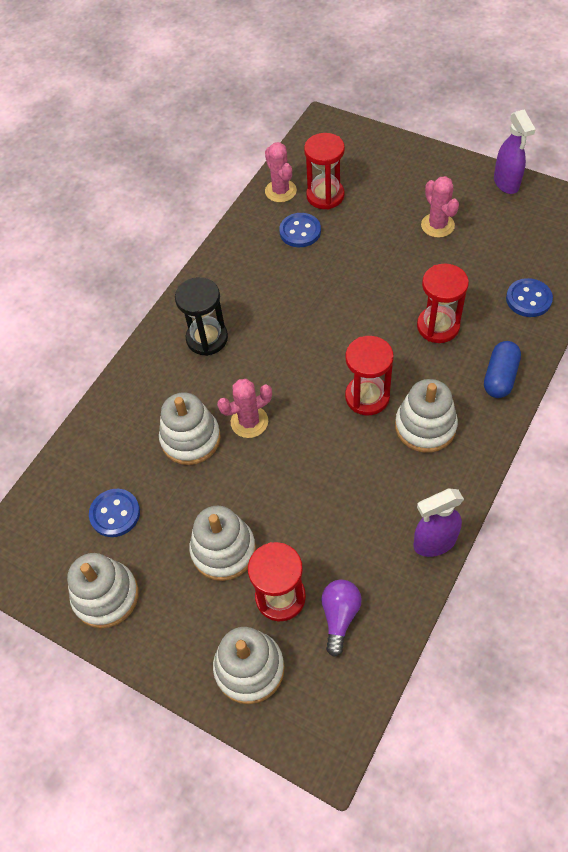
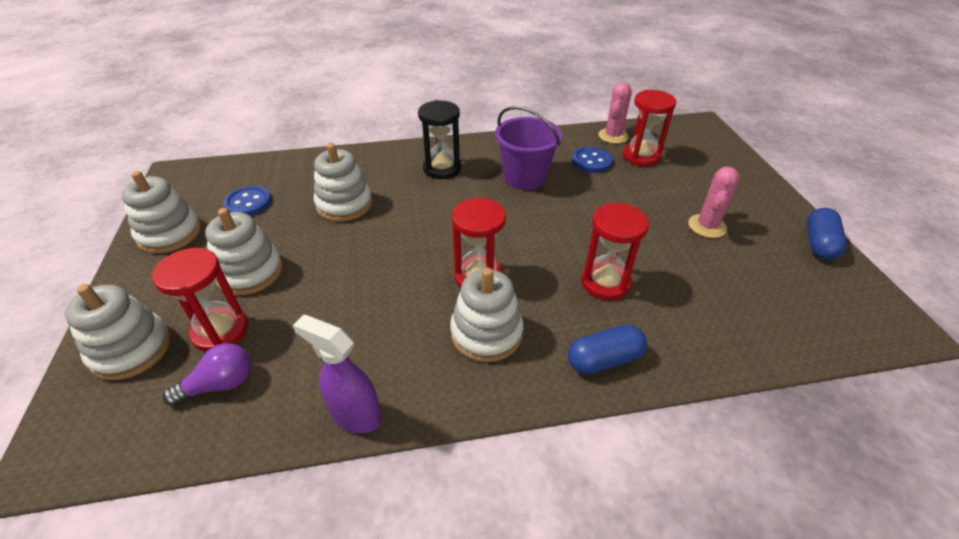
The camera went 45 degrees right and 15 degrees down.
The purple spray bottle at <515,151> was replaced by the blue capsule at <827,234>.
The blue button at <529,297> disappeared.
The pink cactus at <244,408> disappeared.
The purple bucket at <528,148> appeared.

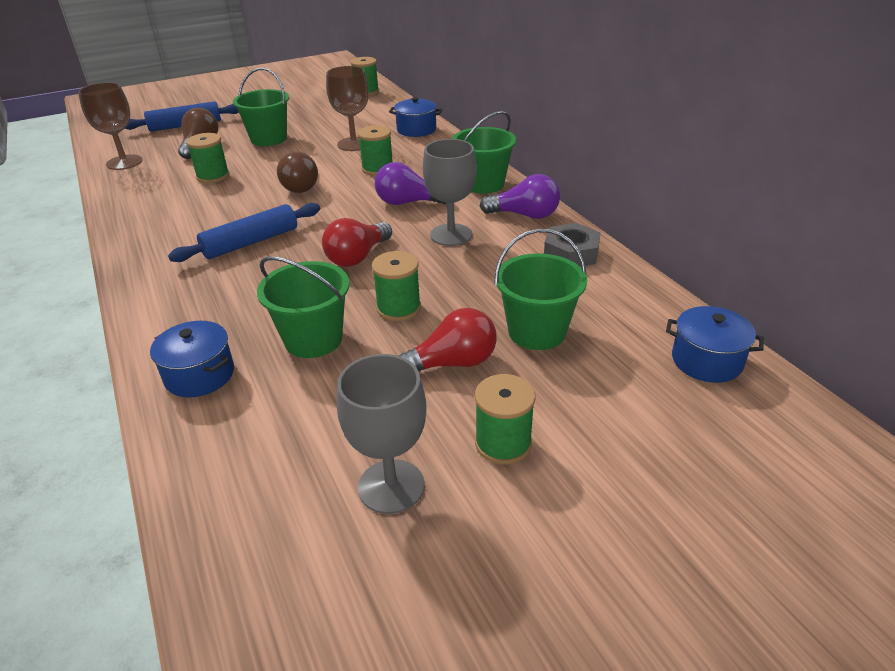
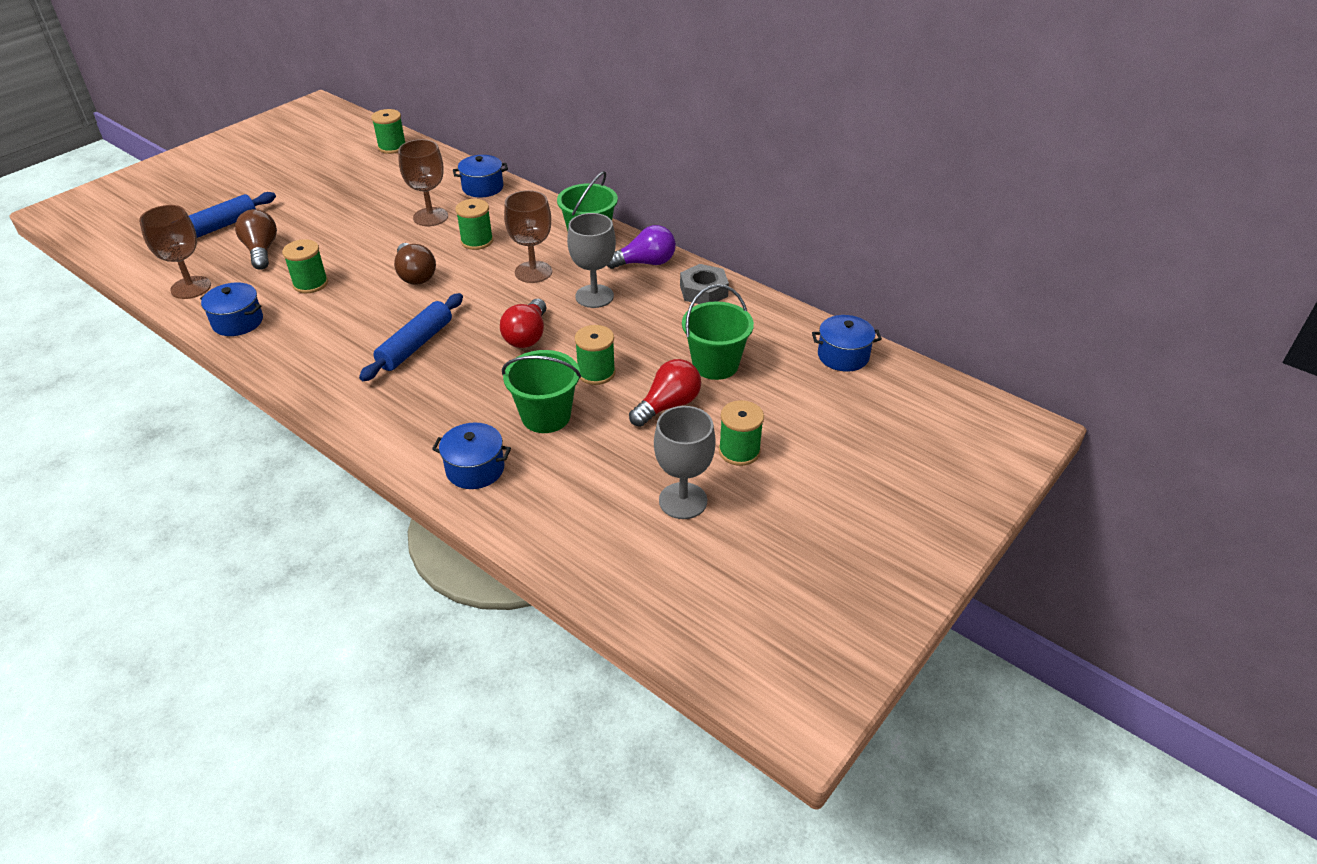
The camera went 25 degrees left and 5 degrees up.
The green bucket at <261,107> disappeared.
The purple light bulb at <410,183> was replaced by the brown goblet at <528,236>.
The blue pot at <231,309> appeared.

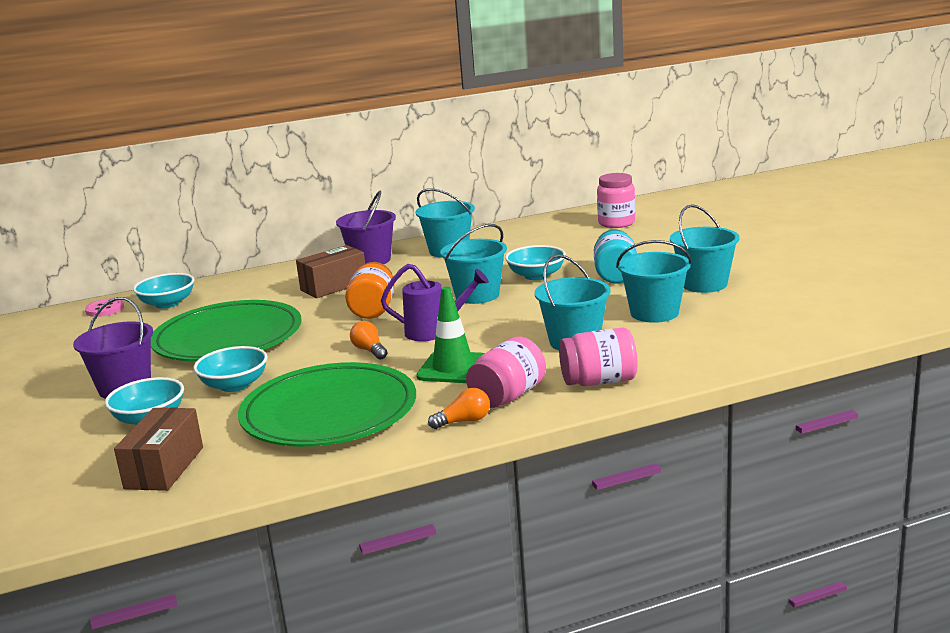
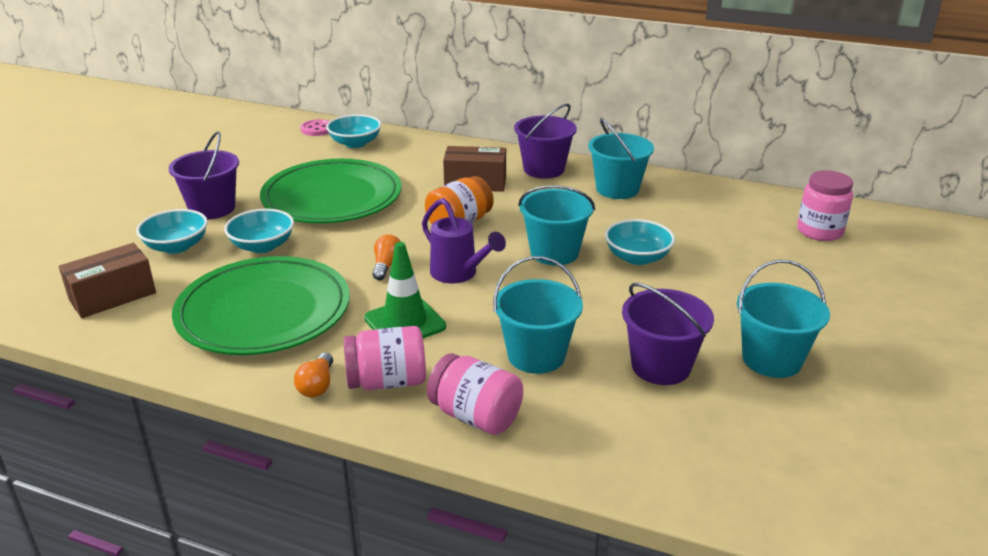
The camera went 40 degrees right and 10 degrees up.
The turquoise jar at <615,256> disappeared.
The turquoise bucket at <654,281> became the purple bucket at <668,334>.
The orange light bulb at <459,408> turned 75 degrees clockwise.

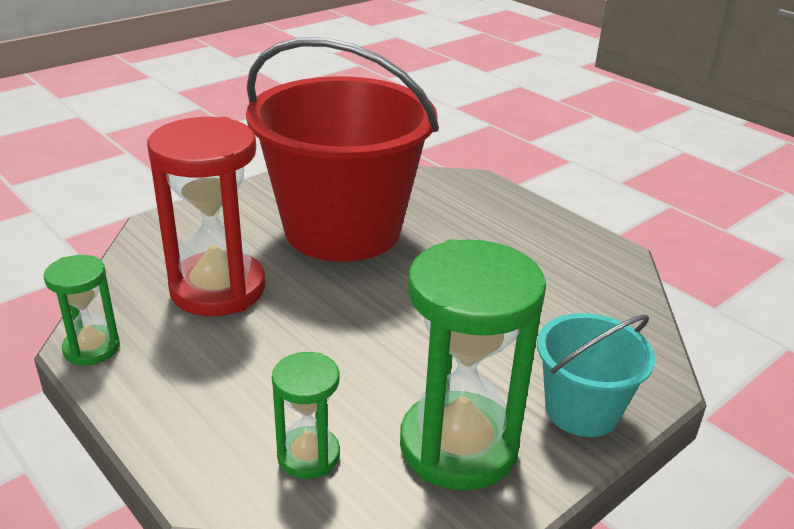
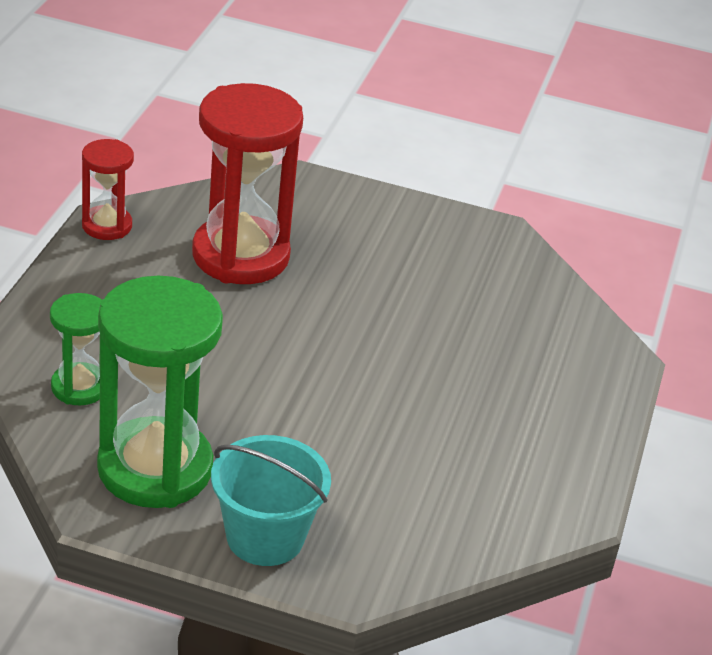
The camera went 55 degrees right and 5 degrees up.
The red bucket at <342,149> disappeared.
The green hourglass at <82,310> became the red hourglass at <108,189>.

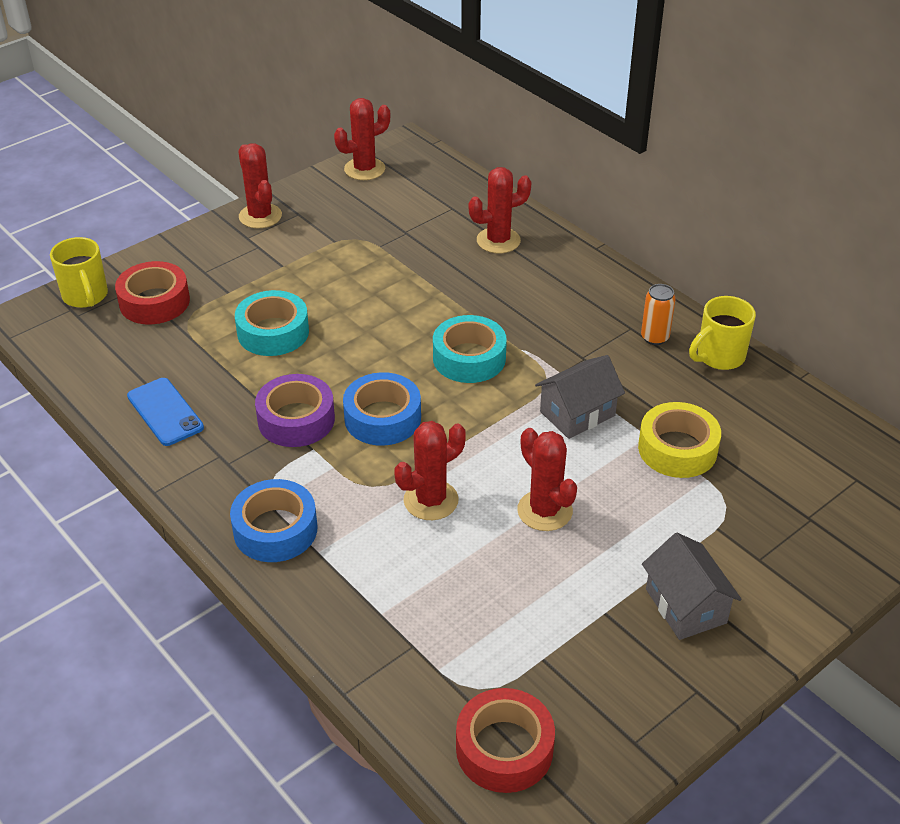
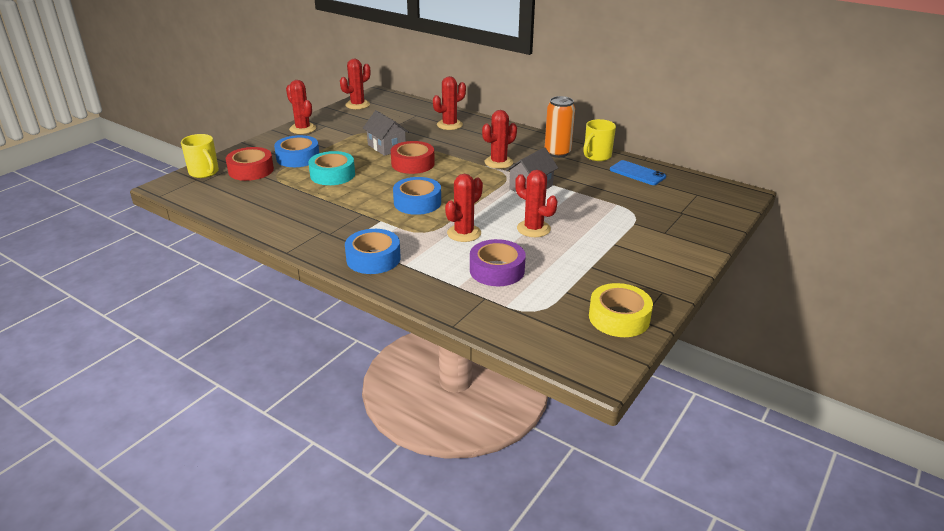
The camera went 15 degrees left and 10 degrees down.
The orange can at <658,314> changed to 1.60 times the size.
The turquoise tape at <470,349> disappeared.
The purple tape moved from <295,410> to <498,262>.
The blue phone moved from <165,412> to <638,172>.
The yellow tape moved from <679,440> to <621,310>.
The grey house moved from <692,586> to <386,133>.
The red tape moved from <505,740> to <413,157>.
The red cactus at <499,139> appeared.
The blue tape at <296,151> appeared.

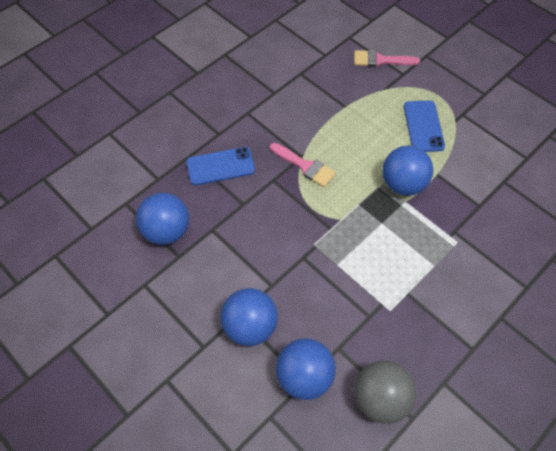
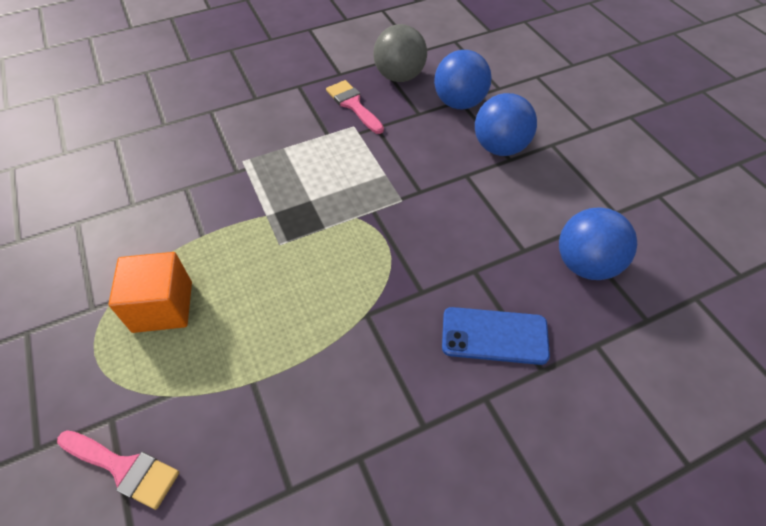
The camera went 160 degrees left and 5 degrees down.
The blue phone at <424,126> was replaced by the orange cube at <150,292>.
The pink brush moved from <303,165> to <355,107>.
The blue ball at <407,171> disappeared.

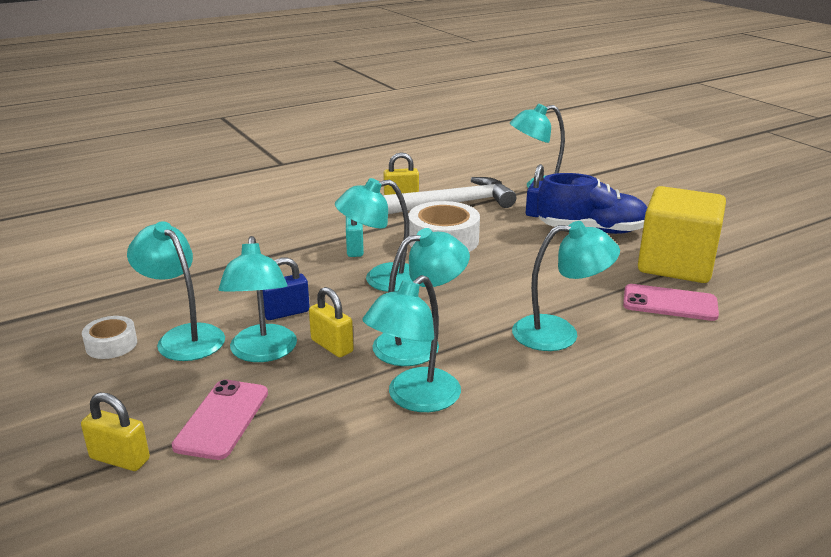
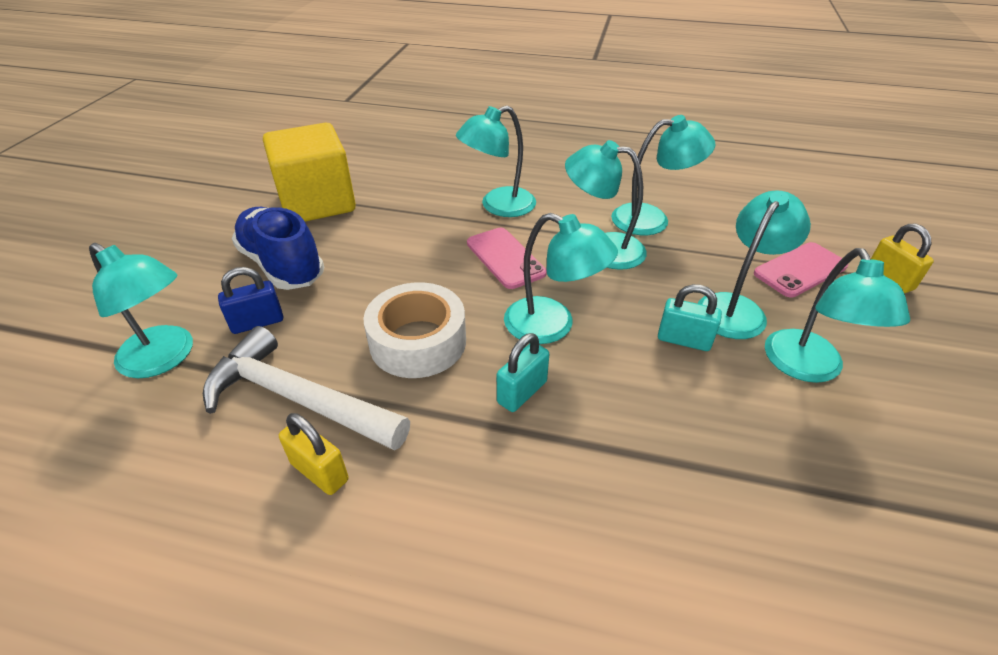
The camera went 135 degrees left and 15 degrees up.
The turquoise lamp at <566,286> turned 75 degrees counterclockwise.
The blue padlock at <286,288> became the turquoise padlock at <690,317>.
The pink phone moved from <671,302> to <507,258>.
The yellow padlock at <331,322> disappeared.
The white tape at <109,337> disappeared.

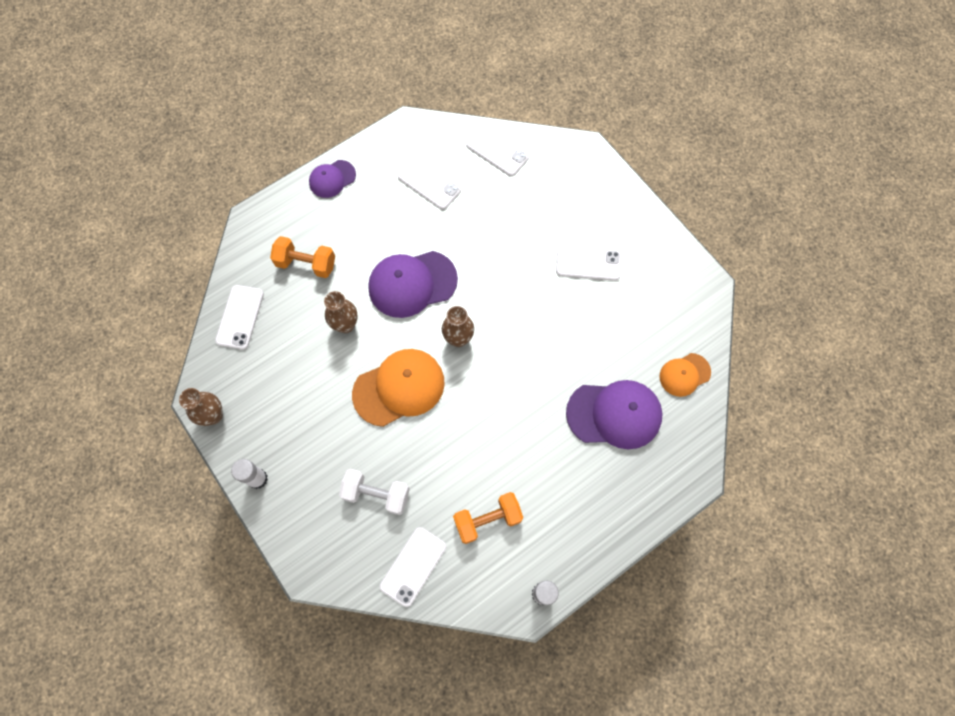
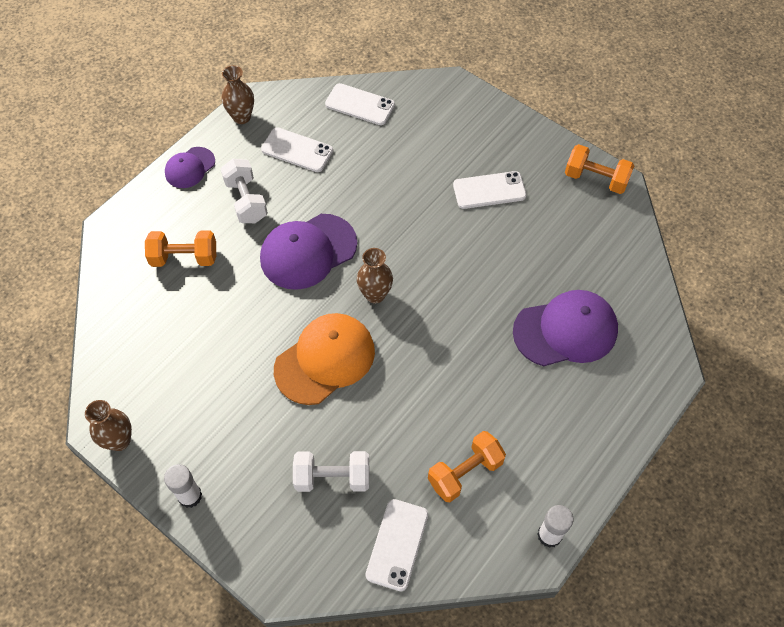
The camera went 15 degrees left and 10 degrees down.
The white phone at <239,317> disappeared.
The brown vase moved from <341,312> to <237,94>.
The orange cap at <685,375> disappeared.
The orange dumbbell at <599,169> appeared.
The white dumbbell at <244,191> appeared.

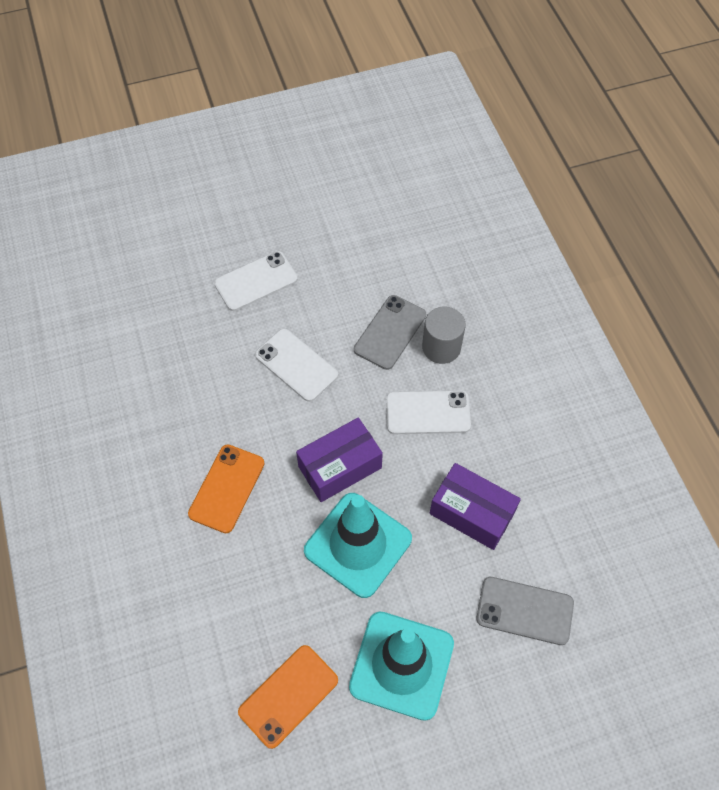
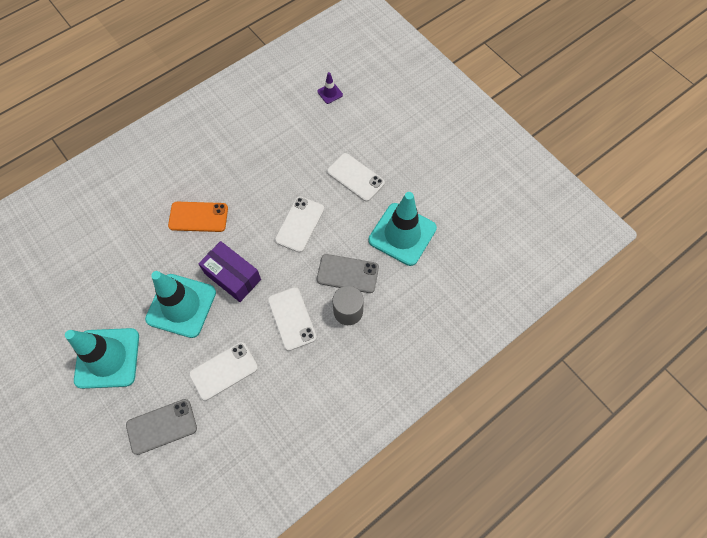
The camera went 70 degrees right and 5 degrees up.
The purple box at <475,506> was replaced by the white phone at <223,371>.
The grey phone at <525,611> turned 75 degrees clockwise.
The orange phone at <288,697> disappeared.
The purple traffic cone at <330,88> appeared.
The turquoise traffic cone at <402,229> appeared.

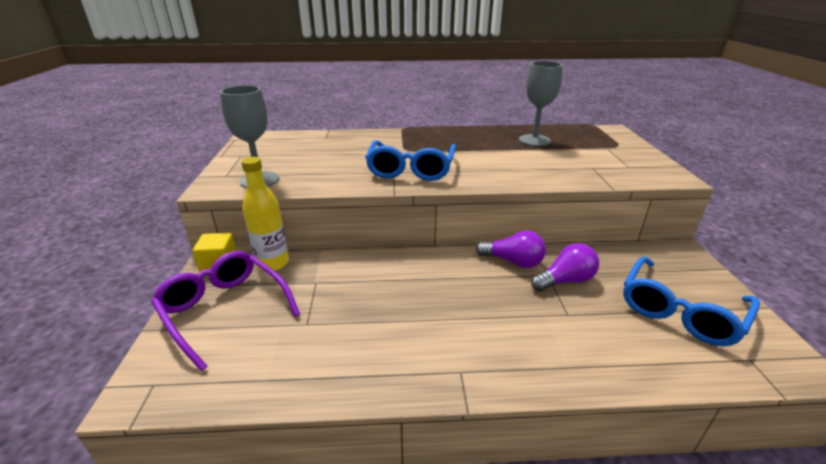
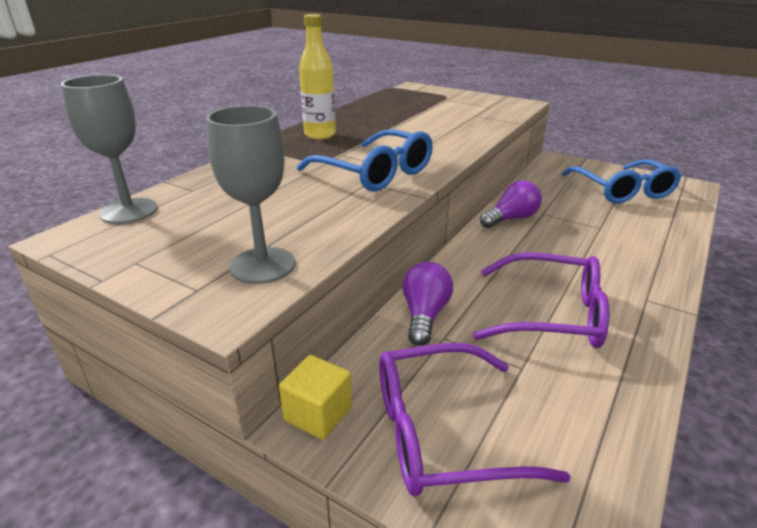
The camera went 55 degrees left and 0 degrees up.
The grey goblet moved from <541,103> to <109,149>.
The yellow bottle moved from <265,214> to <317,76>.
The purple light bulb moved from <565,267> to <427,304>.
The purple glasses at <541,300> appeared.

